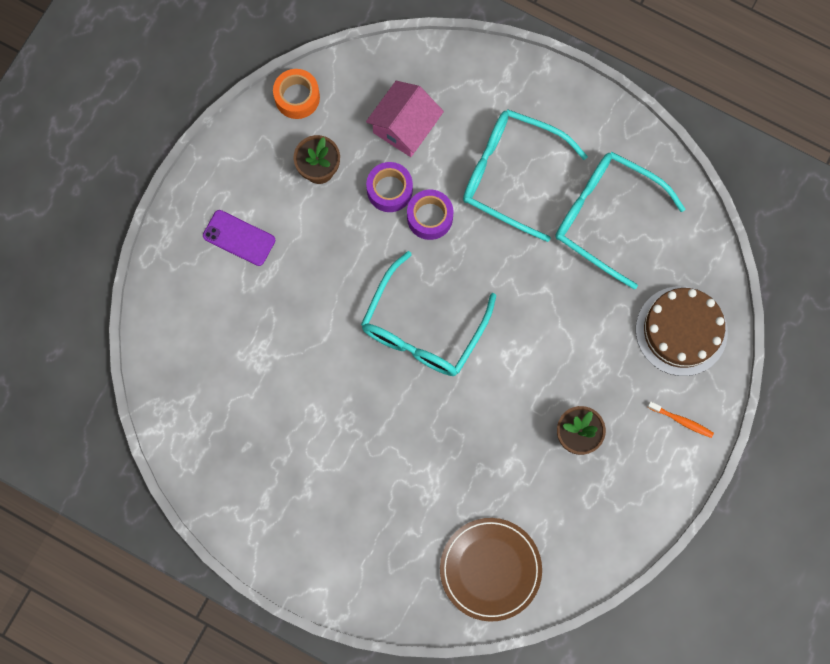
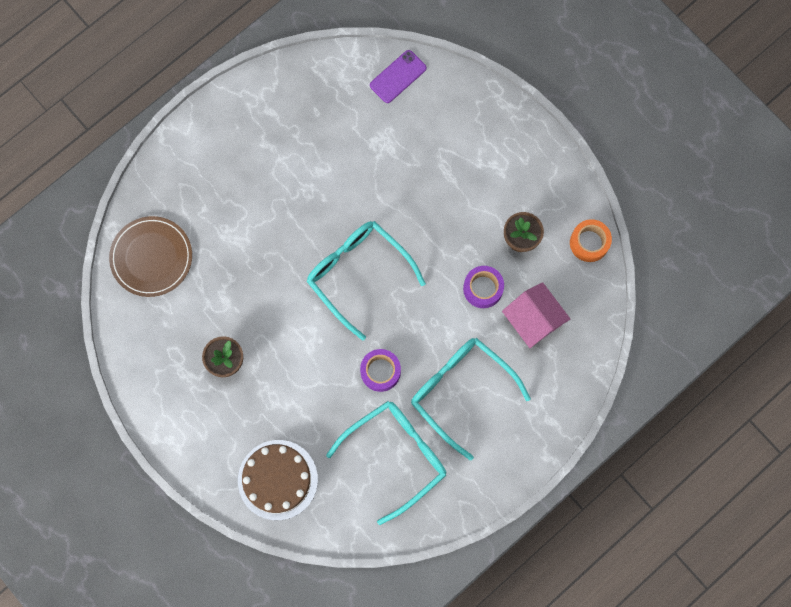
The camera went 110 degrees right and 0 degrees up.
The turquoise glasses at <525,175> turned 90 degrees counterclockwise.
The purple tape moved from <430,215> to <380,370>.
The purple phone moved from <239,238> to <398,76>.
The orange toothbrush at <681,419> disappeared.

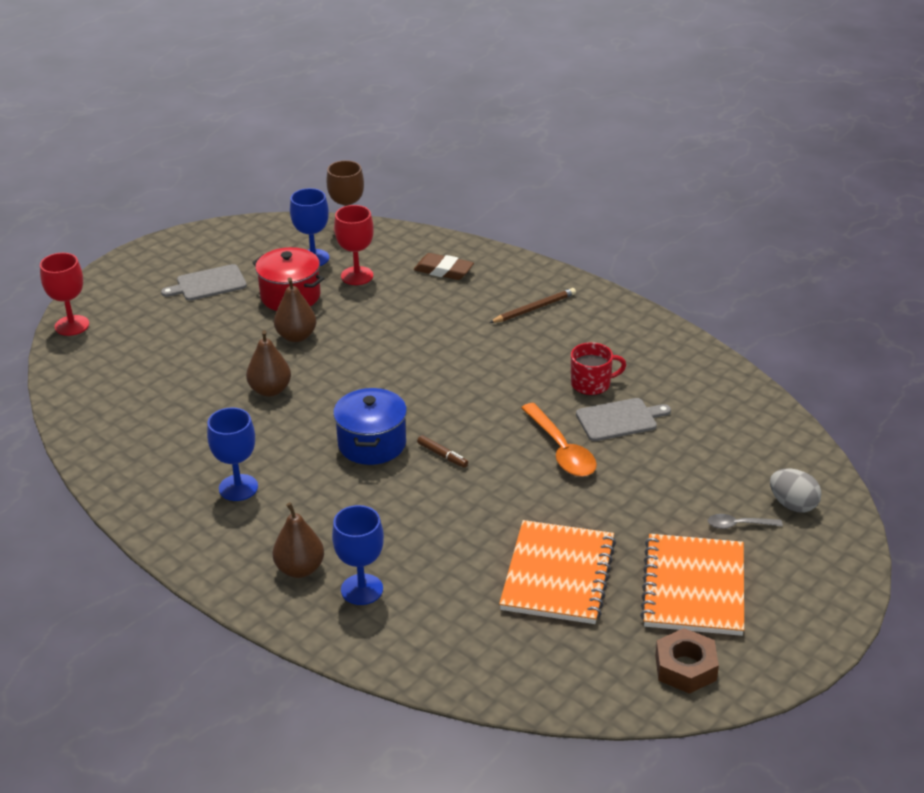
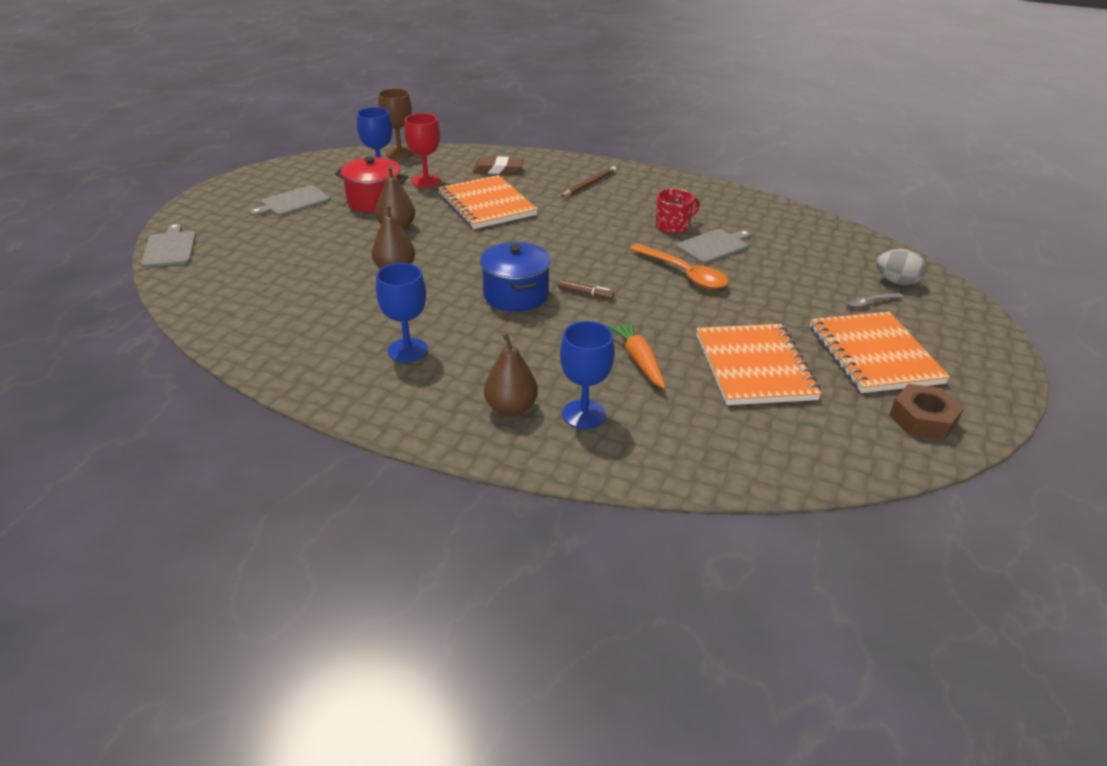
The camera went 20 degrees left and 0 degrees up.
The red goblet at <64,294> was replaced by the grey cutting board at <168,245>.
The orange notebook at <488,202> appeared.
The orange carrot at <636,355> appeared.

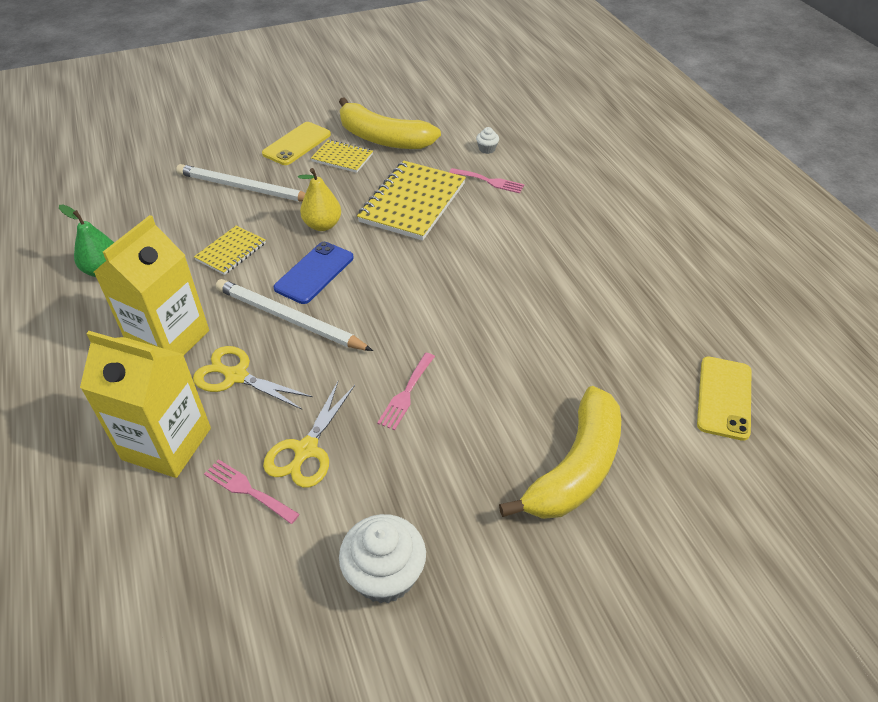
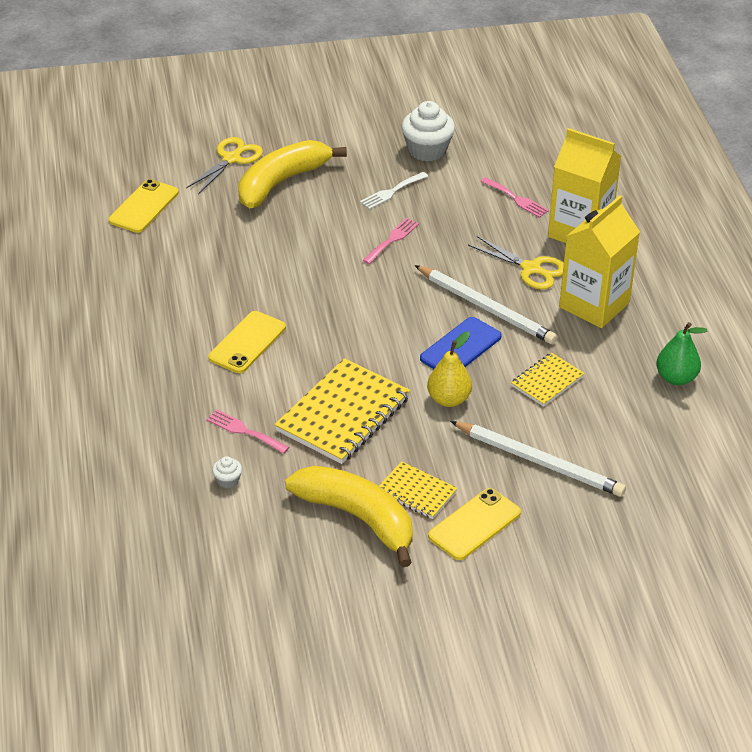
The camera went 170 degrees left and 5 degrees down.
The yellow scissors moved from <309,435> to <224,165>.
The white fork at <394,190> appeared.
The yellow phone at <247,342> appeared.

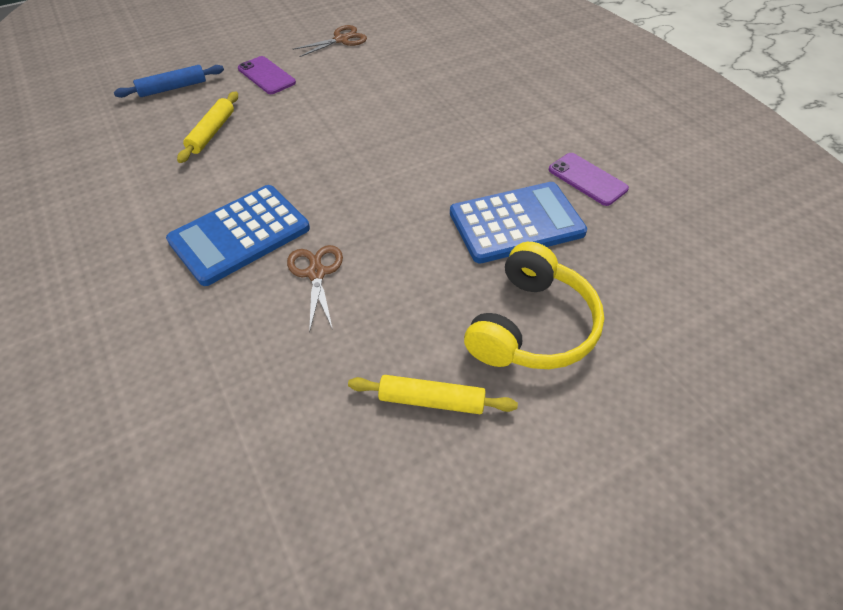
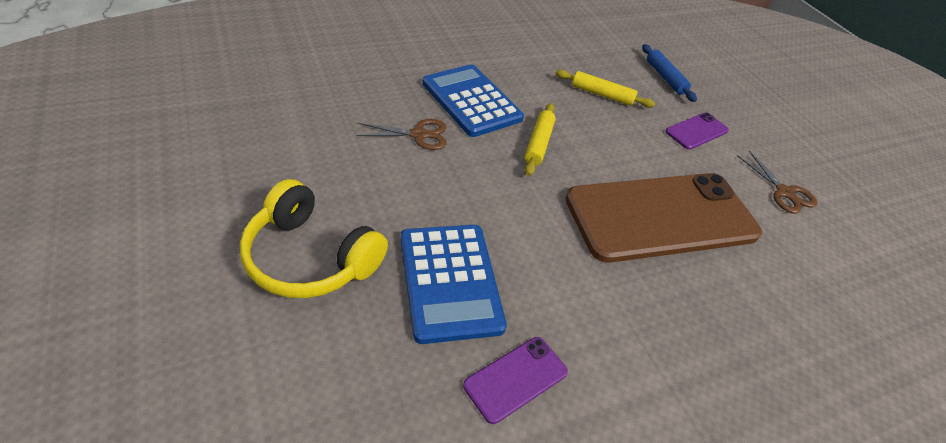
The camera went 90 degrees right and 5 degrees down.
The yellow rolling pin moved from <433,394> to <540,139>.
The brown phone at <663,218> appeared.

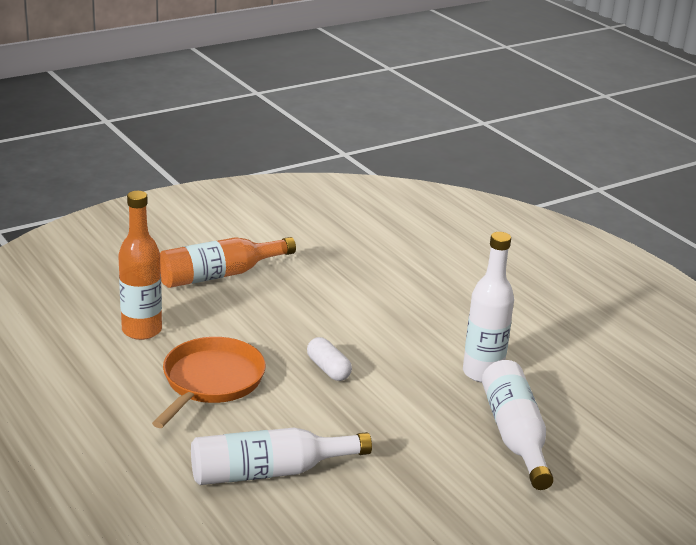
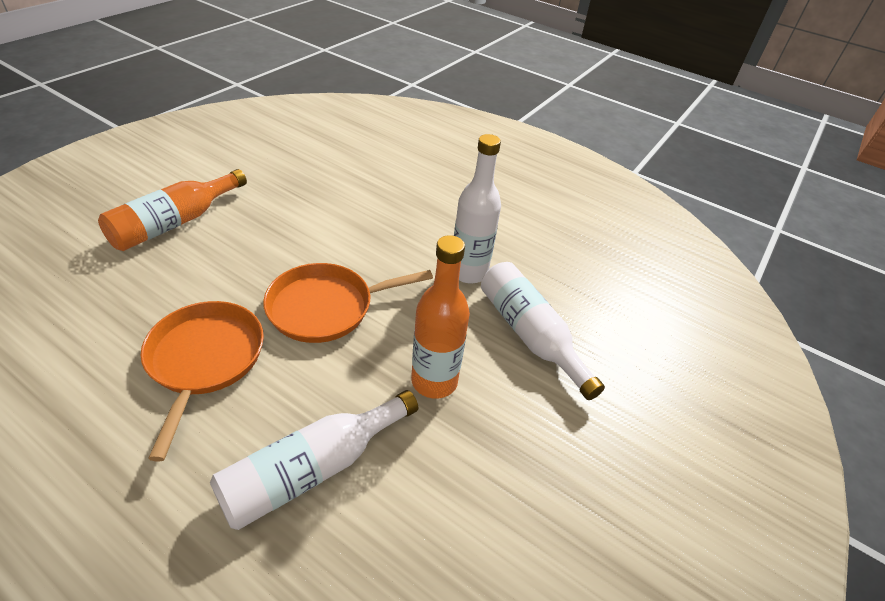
The camera went 25 degrees left and 15 degrees up.
The orange bottle moved from <140,265> to <440,317>.
The white capsule at <329,359> was replaced by the orange pan at <348,303>.

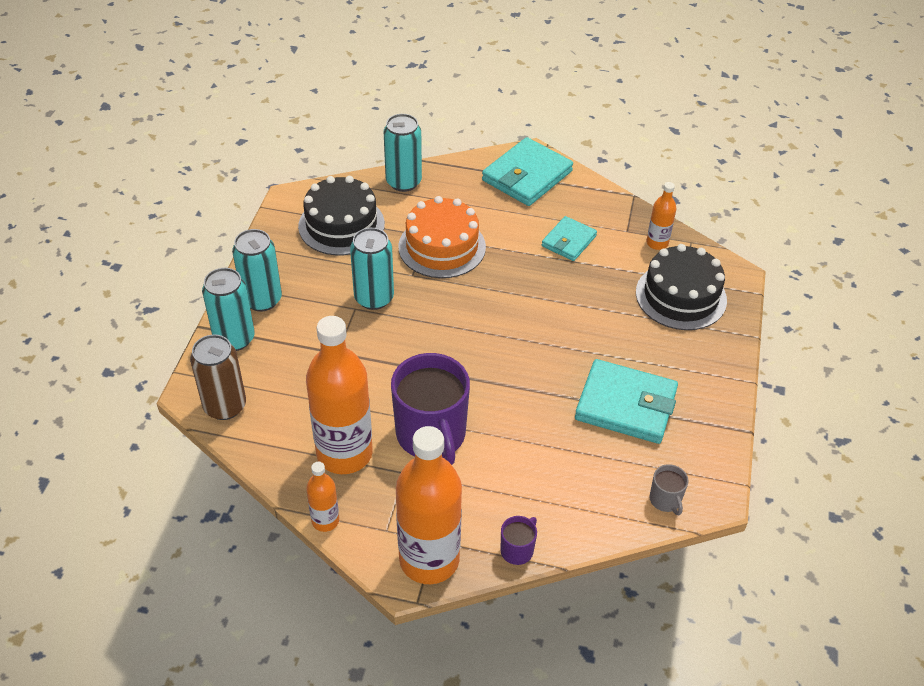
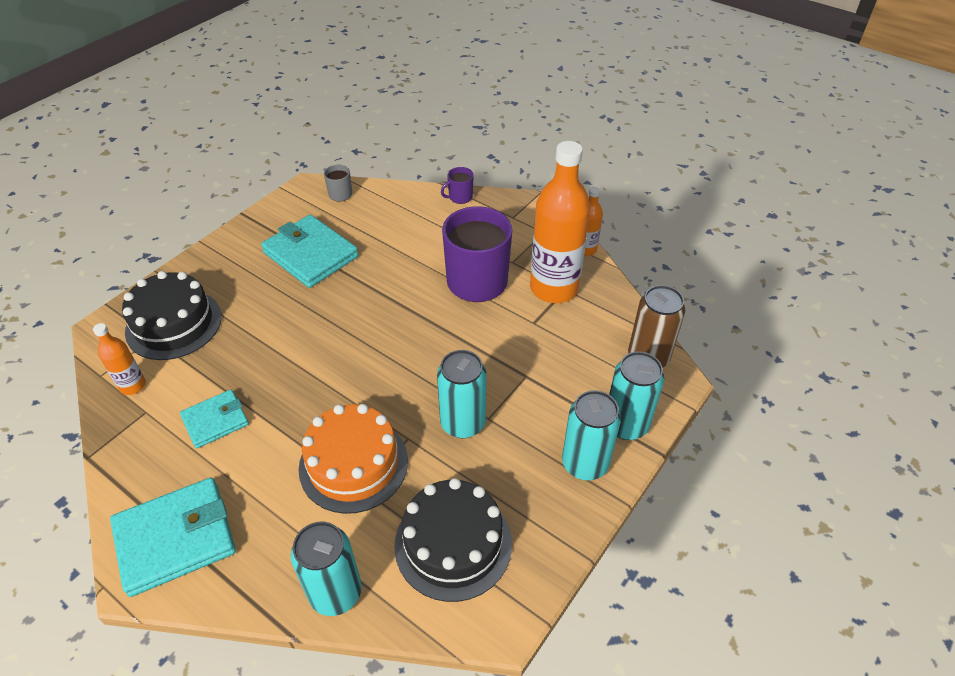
The camera went 155 degrees left and 0 degrees up.
The orange bottle at <429,505> disappeared.

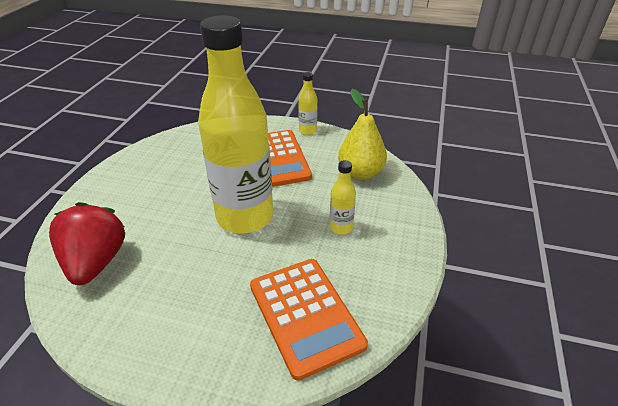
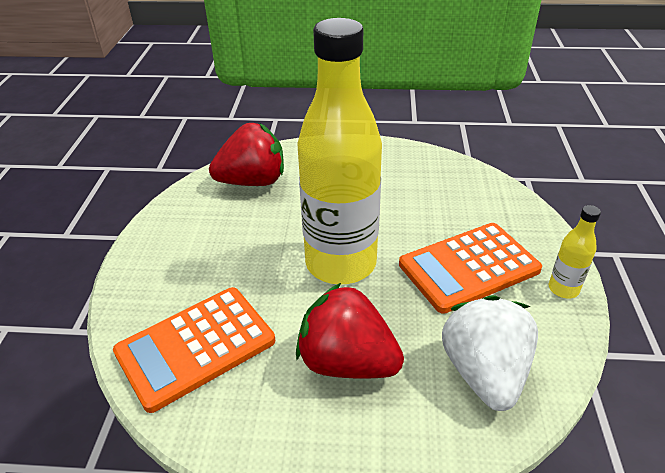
The camera went 80 degrees right and 0 degrees up.
The yellow pear at <362,134> was replaced by the white strawberry at <490,353>.
The yellow bottle at <343,197> was replaced by the red strawberry at <350,331>.

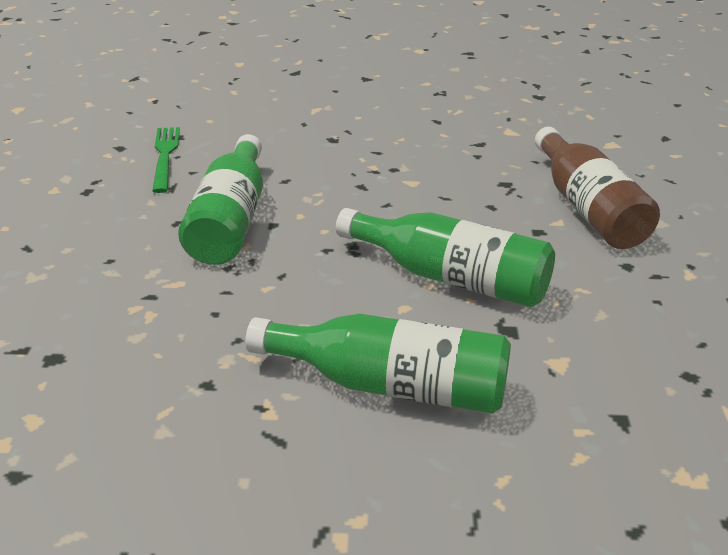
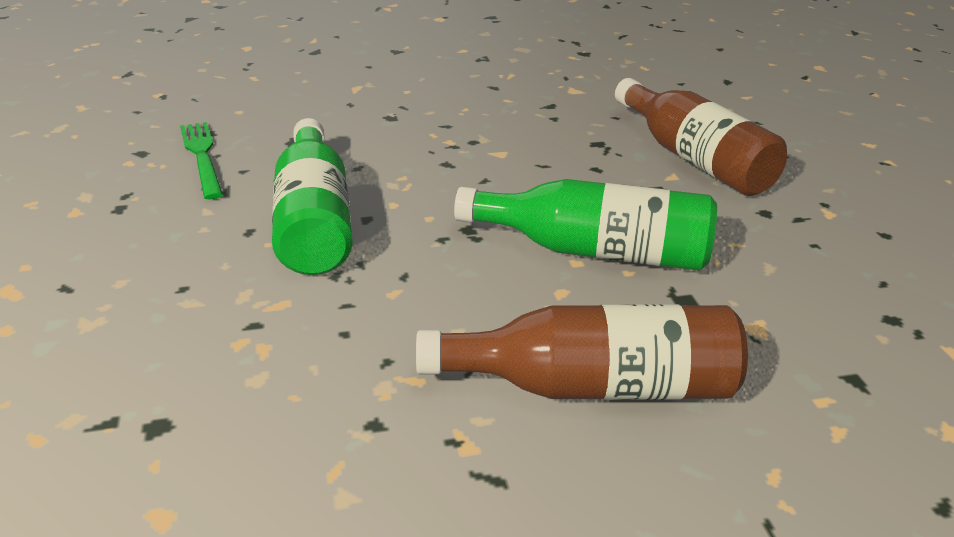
The camera went 15 degrees left and 0 degrees up.
The green bottle at <378,364> became the brown bottle at <582,352>.

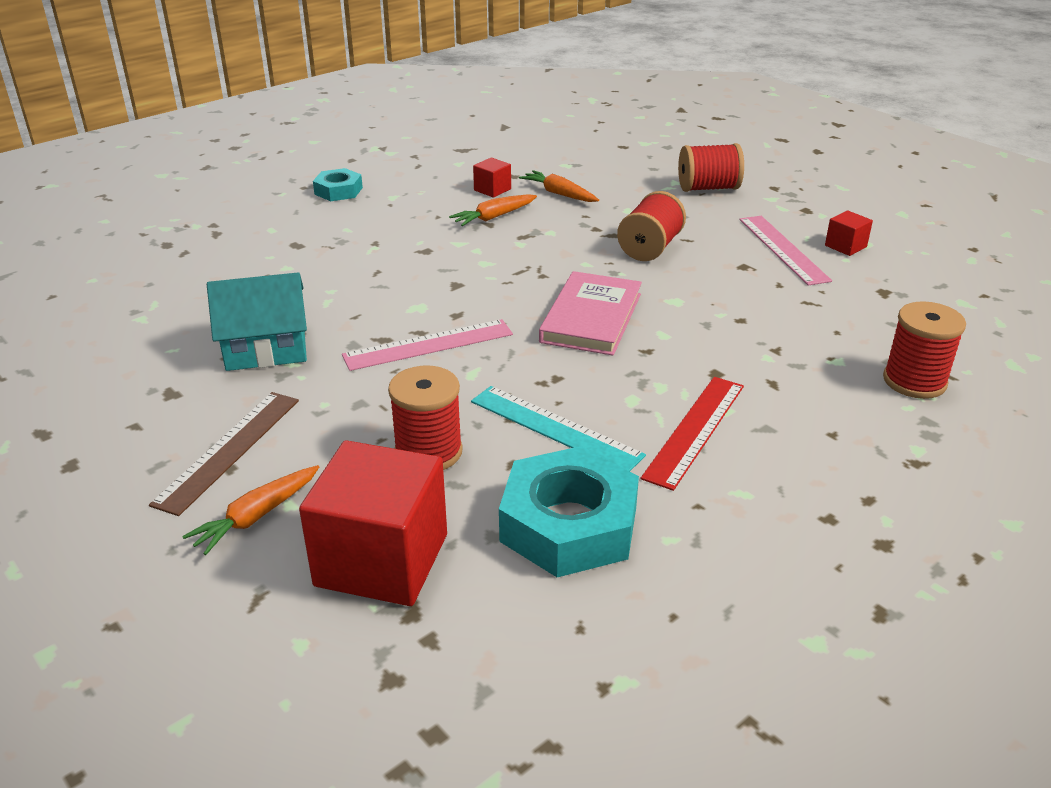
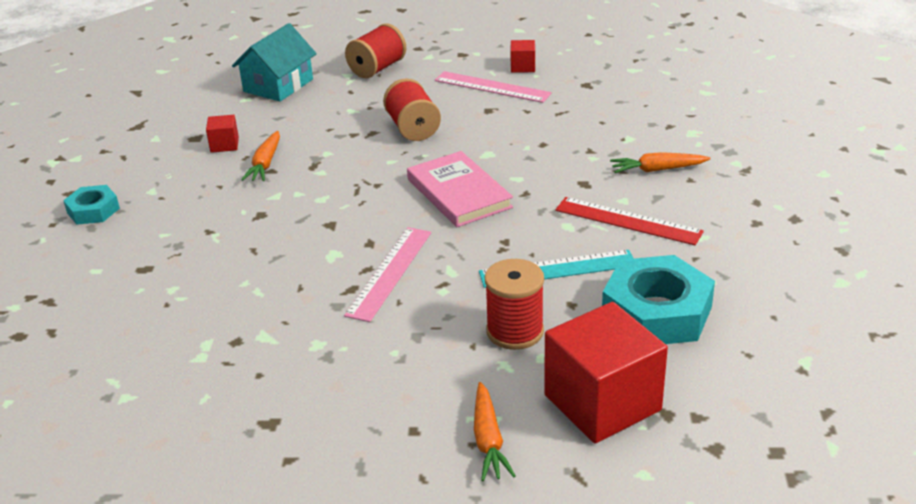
The camera went 45 degrees left and 0 degrees up.
The orange carrot moved from <559,186> to <660,162>.
The turquoise house moved from <257,321> to <274,62>.
The red spool at <924,350> disappeared.
The red ruler at <692,434> turned 45 degrees counterclockwise.
The brown ruler at <224,454> disappeared.

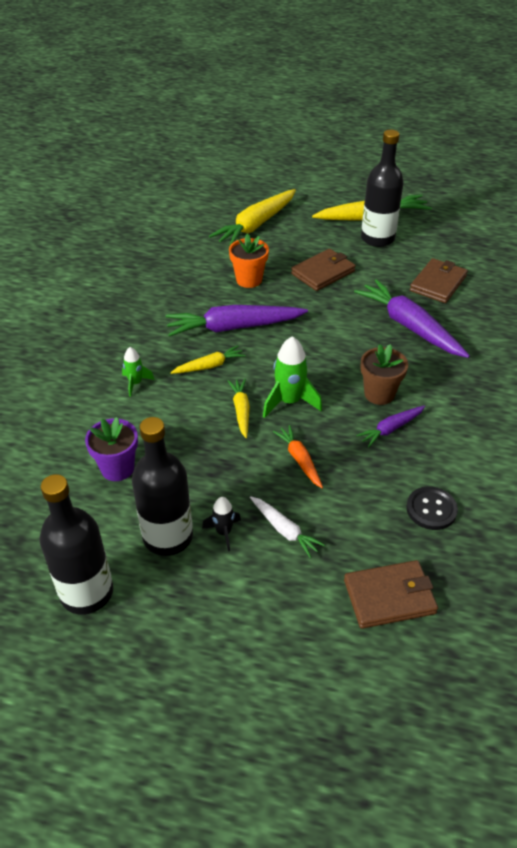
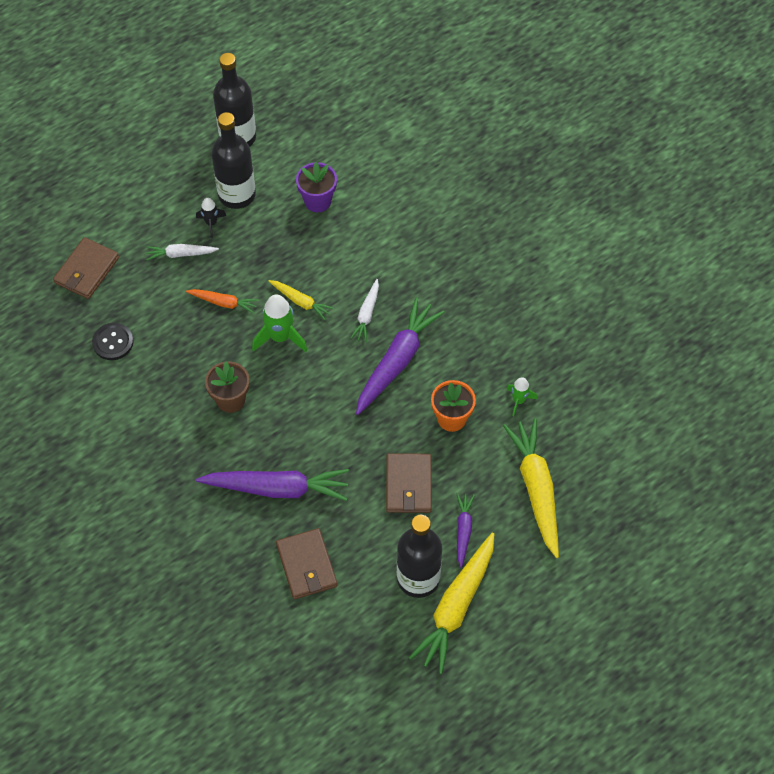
The camera went 130 degrees right and 15 degrees up.
The yellow carrot at <208,359> became the white carrot at <364,310>.
The green rocket moved from <138,372> to <522,397>.
The purple carrot moved from <390,426> to <466,530>.

